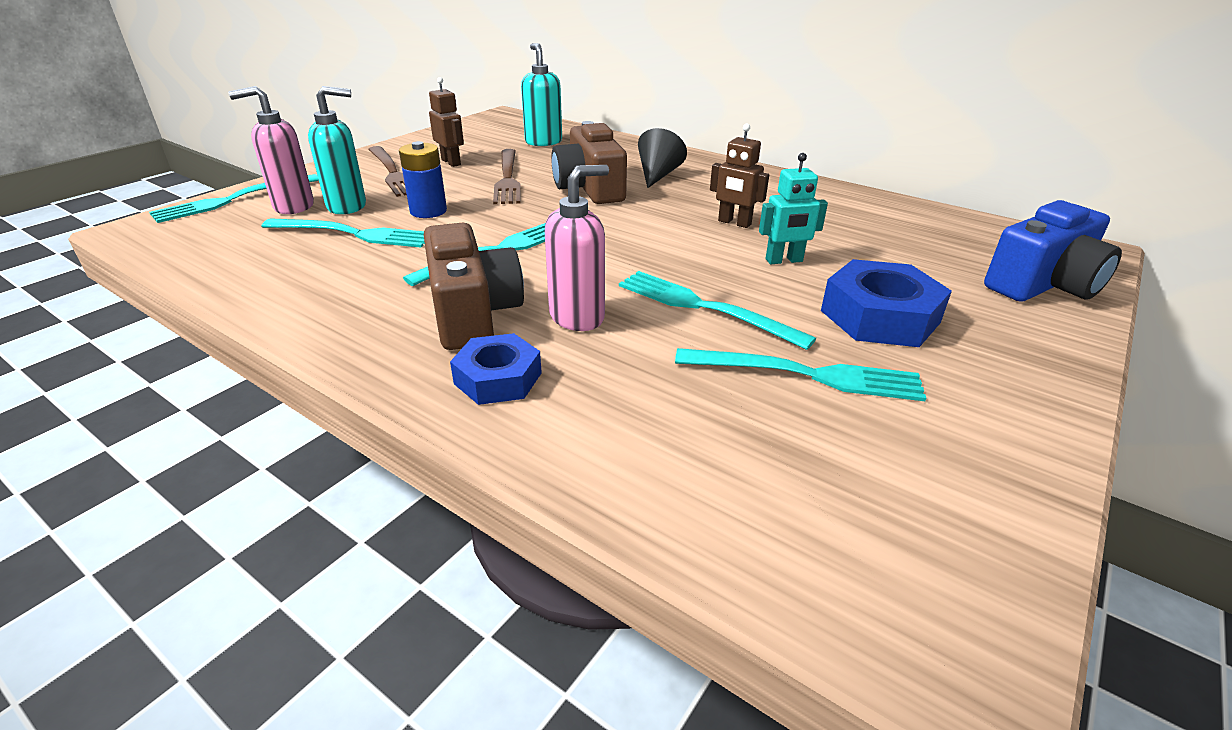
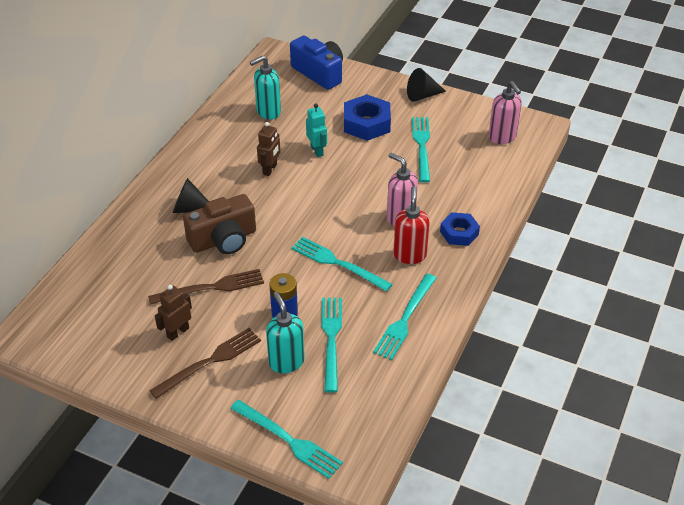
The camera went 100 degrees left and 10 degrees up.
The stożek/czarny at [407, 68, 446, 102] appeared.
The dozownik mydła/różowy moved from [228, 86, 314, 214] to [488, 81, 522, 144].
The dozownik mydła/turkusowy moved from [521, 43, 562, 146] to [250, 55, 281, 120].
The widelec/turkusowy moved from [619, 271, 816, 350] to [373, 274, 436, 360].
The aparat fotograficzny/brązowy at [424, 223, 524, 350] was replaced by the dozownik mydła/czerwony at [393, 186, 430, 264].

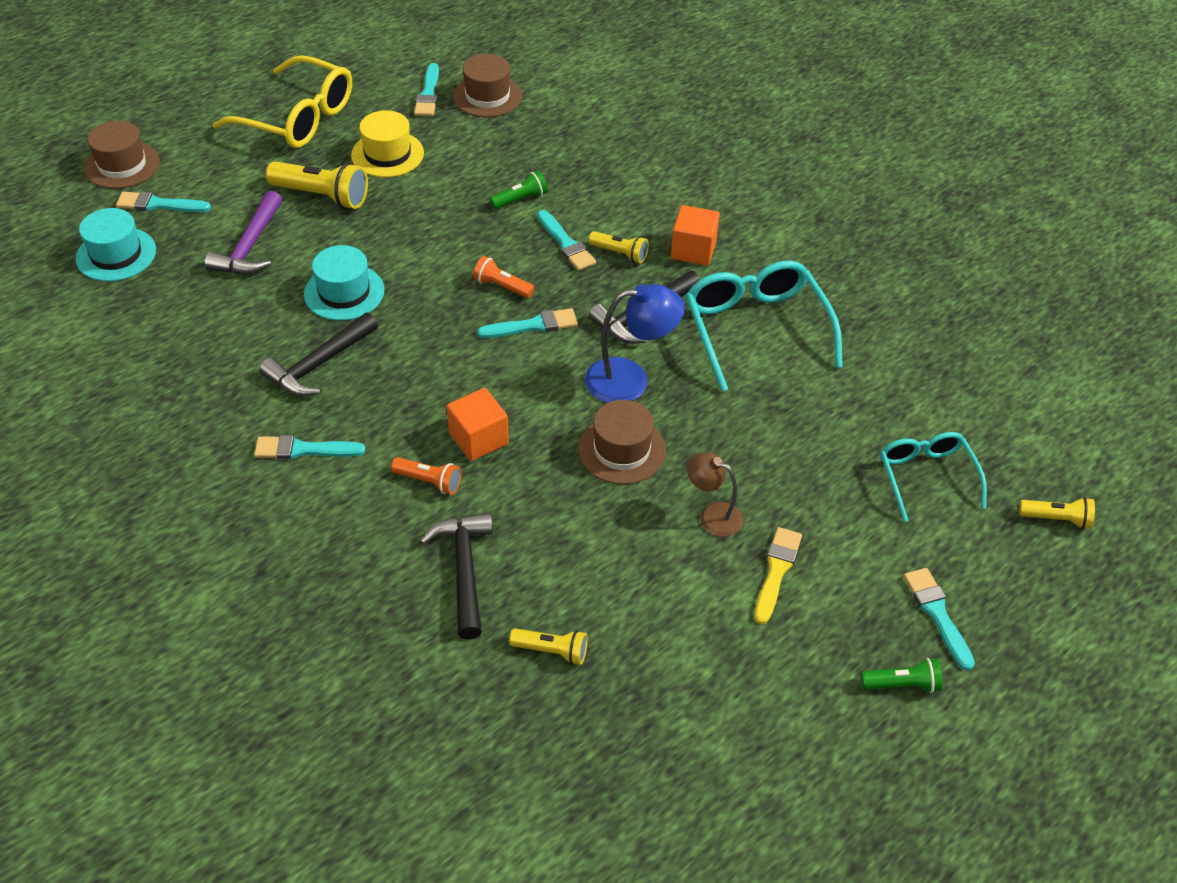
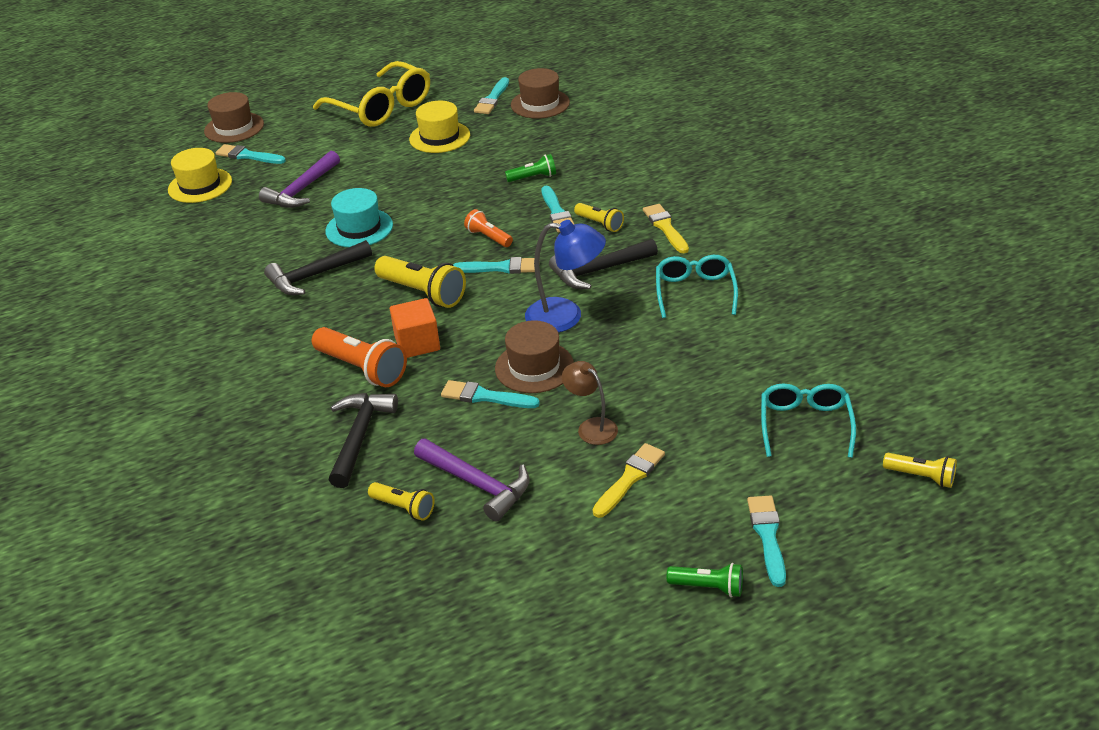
The camera went 20 degrees right and 10 degrees down.
The młotek/fioletowy at [414, 439, 529, 522] appeared.
The pędzel/turkusowy moved from [254, 435, 365, 459] to [441, 380, 540, 408].
The latarka/żółty moved from [266, 161, 368, 209] to [374, 256, 466, 308].
The sześcian/pomarańczowy at [671, 205, 720, 266] was replaced by the pędzel/żółty at [643, 204, 689, 253].
The kapelusz/turkusowy at [75, 208, 156, 281] became the kapelusz/żółty at [168, 148, 232, 203].
The latarka/pomarańczowy at [391, 457, 461, 495] changed to 1.74 times the size.
The okulary/turkusowy at [685, 260, 843, 392] changed to 0.63 times the size.

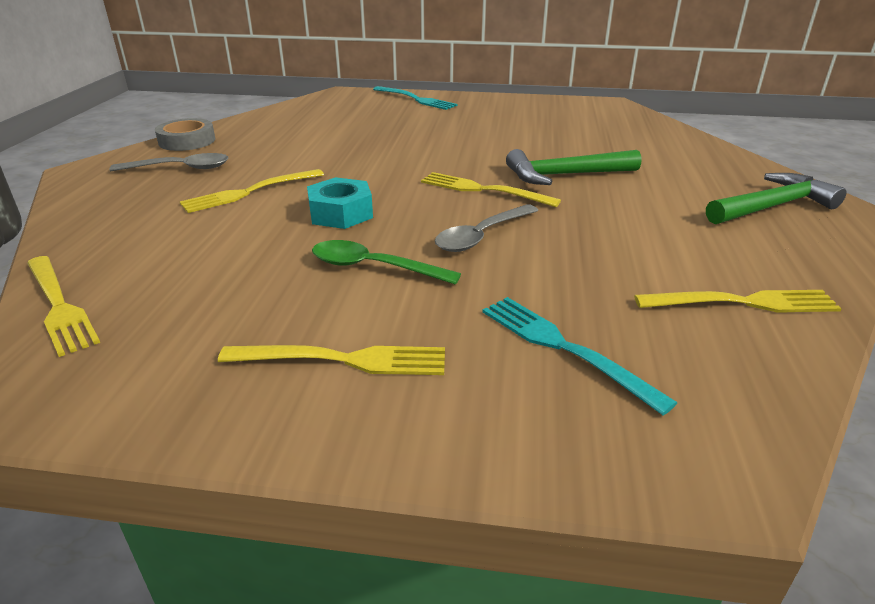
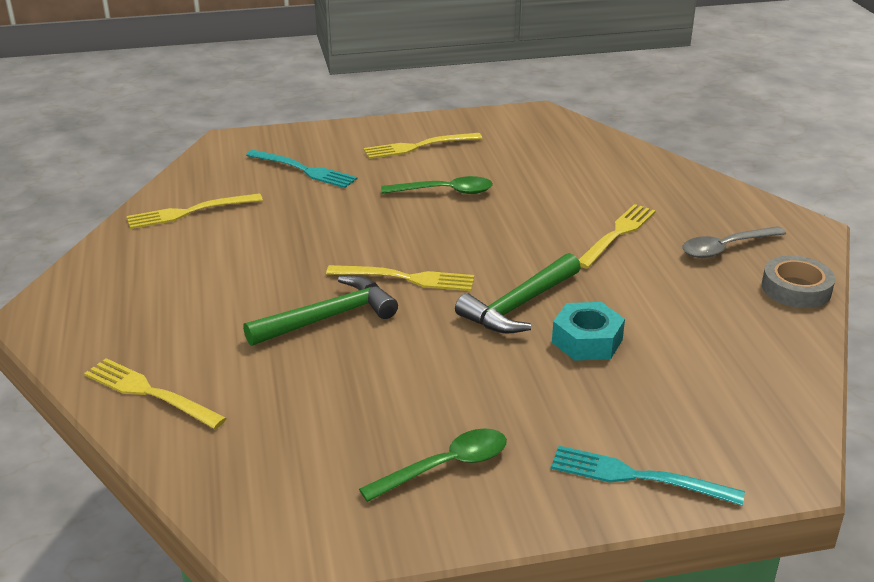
The camera went 160 degrees right and 0 degrees up.
The łyżka/szary at [435, 204, 539, 252] disappeared.
The łyżka/zielony at [359, 428, 507, 502] appeared.
The widelec/żółty moved from [27, 256, 100, 357] to [84, 358, 227, 429].
The nakrętka/turkusowy moved from [307, 177, 373, 229] to [552, 302, 625, 361].
The młotek/zielony moved from [706, 173, 847, 224] to [455, 253, 581, 333].

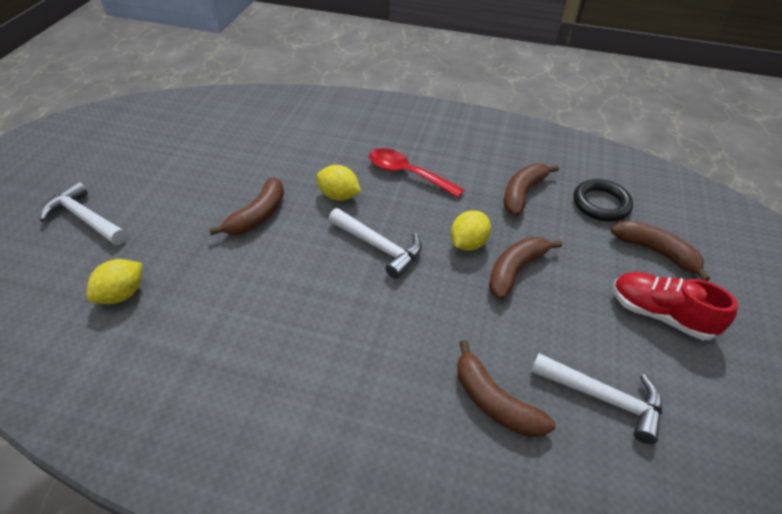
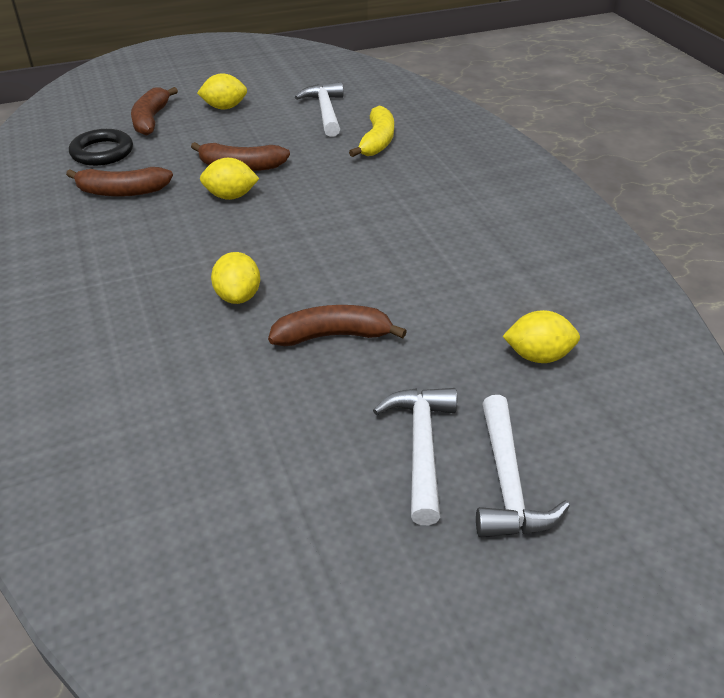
The camera went 125 degrees left and 5 degrees down.
The łyżka/czerwony at [369, 148, 464, 197] disappeared.
The młotek/biały moved from [329, 208, 422, 279] to [373, 388, 457, 525].
The but/czerwony at [613, 272, 738, 340] was replaced by the cytryna/żółty at [197, 73, 247, 109].
The banan/brązowy at [457, 340, 556, 438] became the banan/żółty at [349, 106, 394, 157].

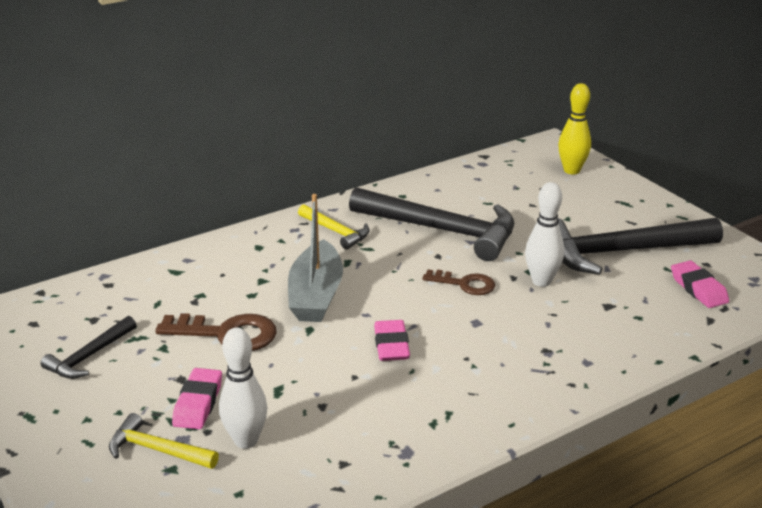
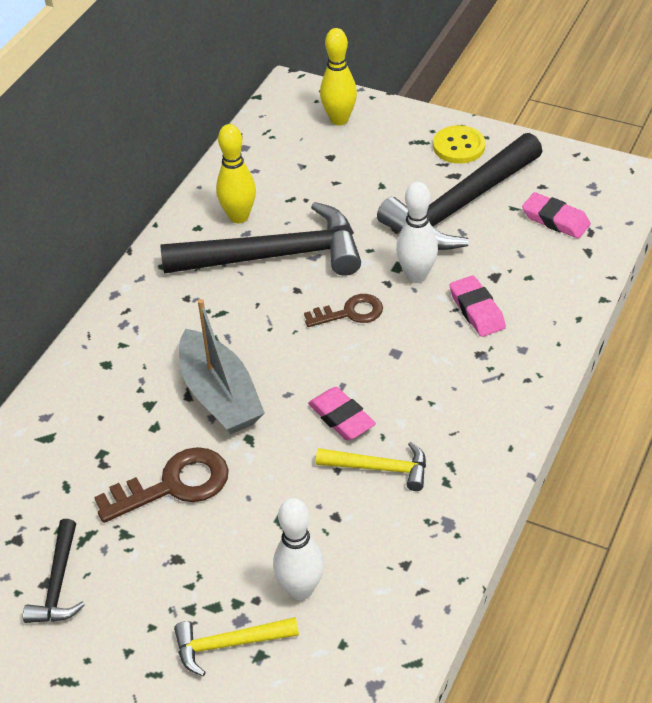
The camera went 30 degrees left and 15 degrees up.
The kręgiel/żółty at [216, 124, 256, 223] appeared.
The guzik/żółty at [433, 125, 485, 164] appeared.
The gumka do mazania/różowy moved from [172, 368, 222, 429] to [450, 276, 506, 337].
The młotek/żółty moved from [298, 204, 370, 249] to [316, 442, 426, 491].

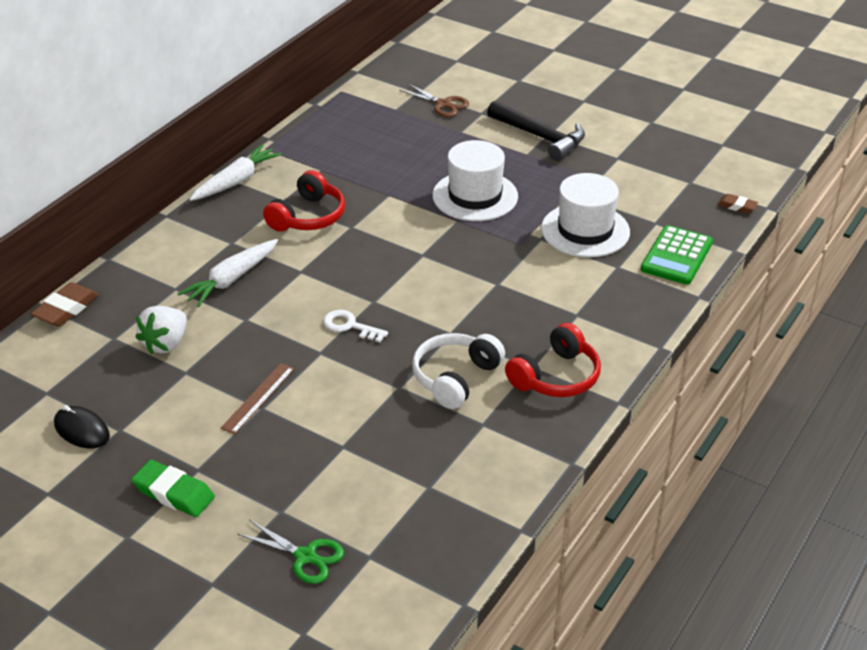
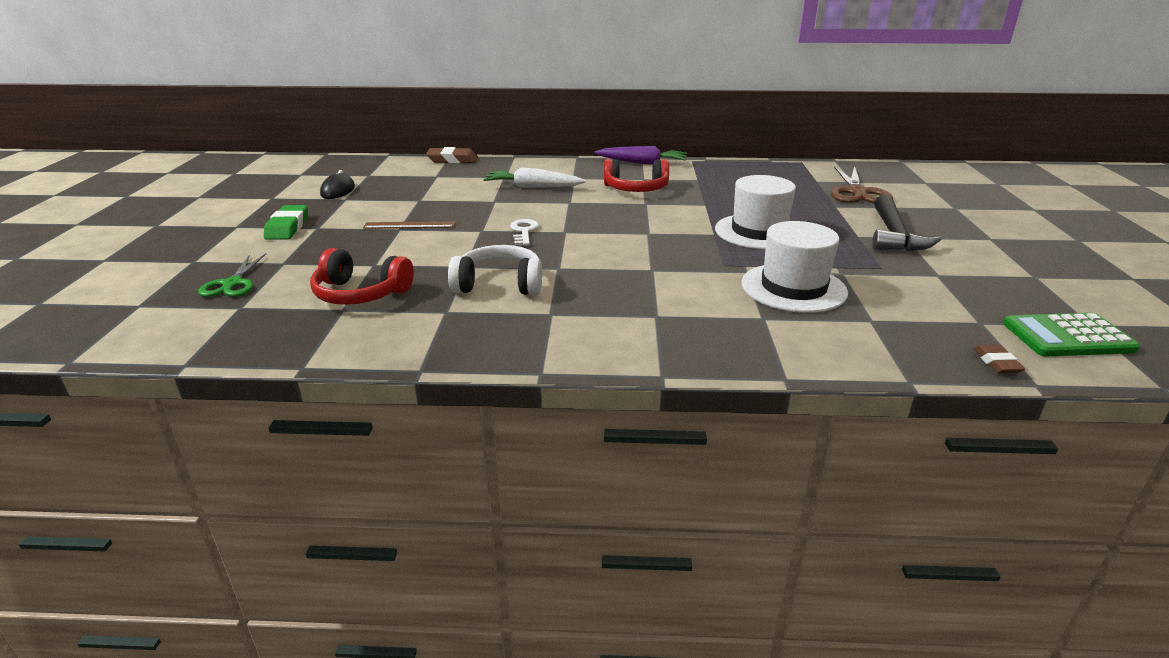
The camera went 60 degrees right and 10 degrees down.
The truskawka/biały at [136, 306, 187, 354] disappeared.
The słuchawki/czerwony moved from [505, 323, 601, 397] to [310, 248, 414, 305].
The kalkulator/zielony moved from [641, 225, 713, 285] to [1003, 313, 1140, 356].
The marchewka/biały at [189, 144, 282, 201] became the marchewka/fioletowy at [594, 146, 687, 165].
The nożyczki/brązowy at [399, 83, 469, 117] changed to 1.54 times the size.

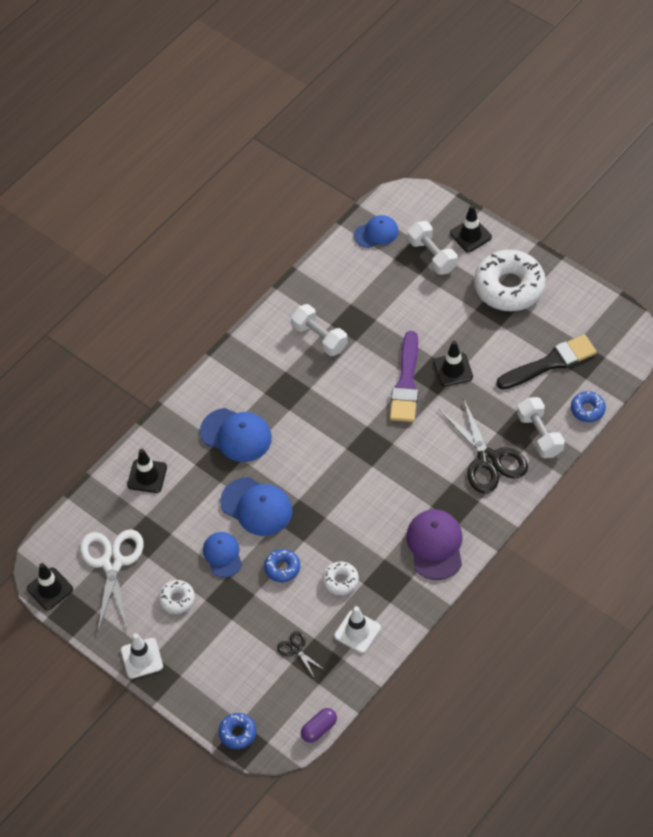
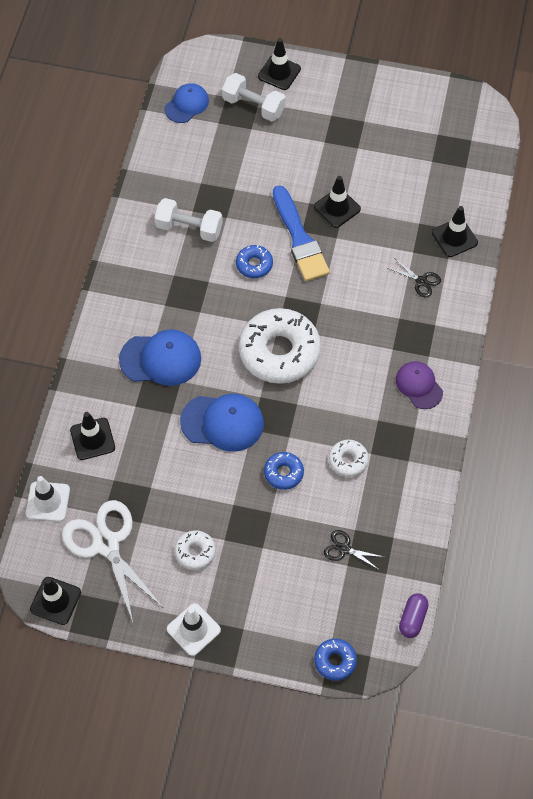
The camera went 30 degrees left and 5 degrees up.
The czapka/niebieski at [203, 532, 242, 578] disappeared.
The pędzel/czarny at [496, 334, 597, 390] disappeared.
The pachołek/biały moved from [334, 606, 381, 653] to [26, 476, 70, 522].
The donut/biały moved from [474, 250, 546, 311] to [239, 308, 321, 384].
The donut/niebieski moved from [571, 391, 606, 422] to [236, 245, 273, 278].
The hantel/biały at [517, 397, 565, 458] was replaced by the pachołek/czarny at [432, 206, 478, 257].
The pędzel/fioletowy at [390, 331, 418, 422] became the pędzel/niebieski at [273, 185, 330, 281].
The czapka/fioletowy at [406, 509, 462, 580] changed to 0.66 times the size.
The nożyczki/czarny at [439, 397, 528, 493] changed to 0.46 times the size.

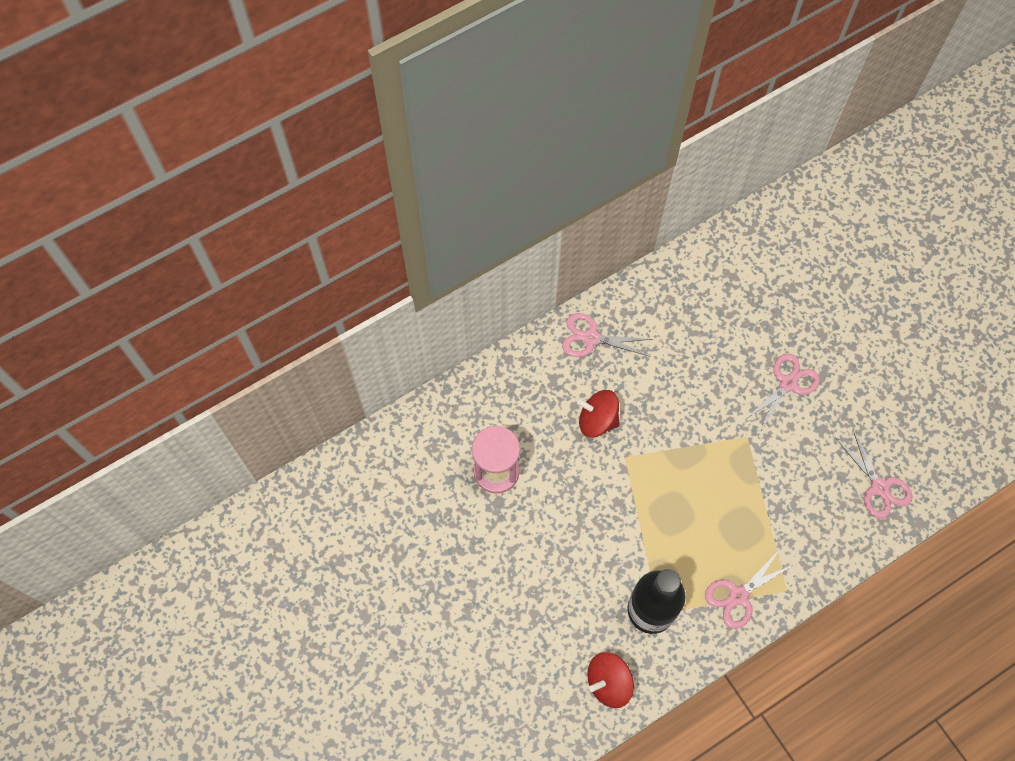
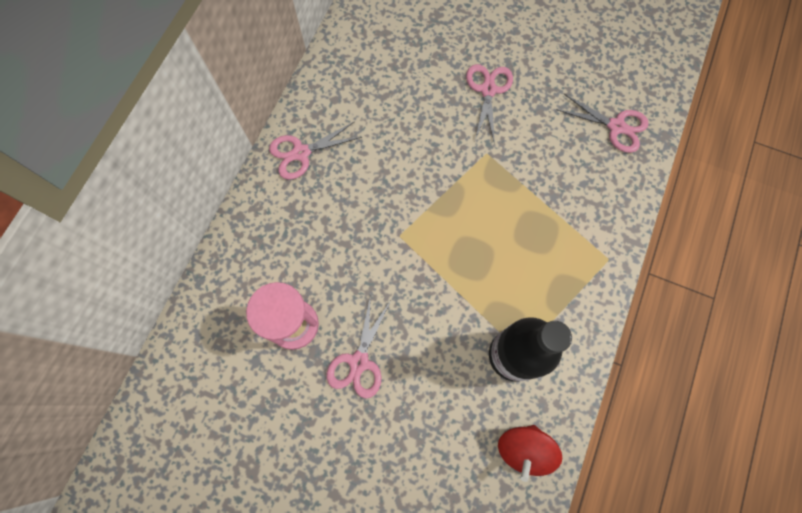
The camera went 35 degrees left and 5 degrees up.
The bączek/czerwony at [577, 390, 620, 437] disappeared.
The nożyczki/różowy moved from [705, 551, 795, 629] to [327, 294, 391, 399].

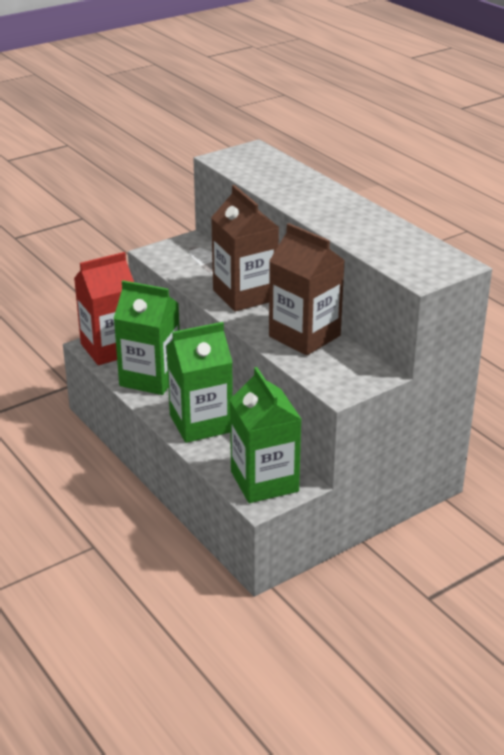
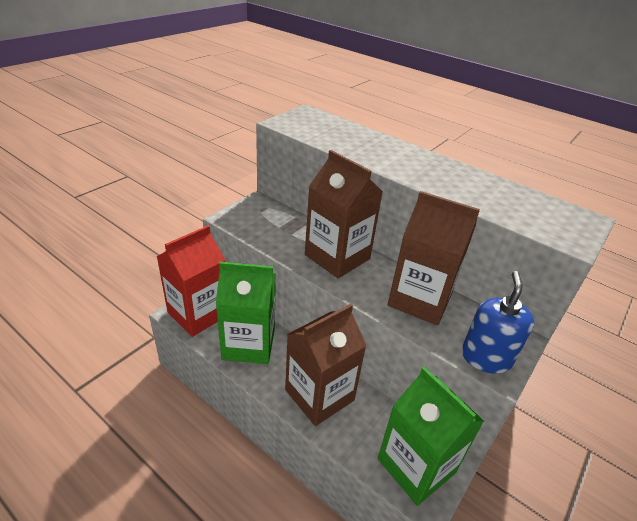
The camera went 20 degrees left and 5 degrees up.
The dozownik mydła/niebieski at [462, 271, 534, 374] appeared.
The karton mleka/zielony at [166, 322, 233, 443] became the karton mleka/brązowy at [285, 304, 367, 426].

